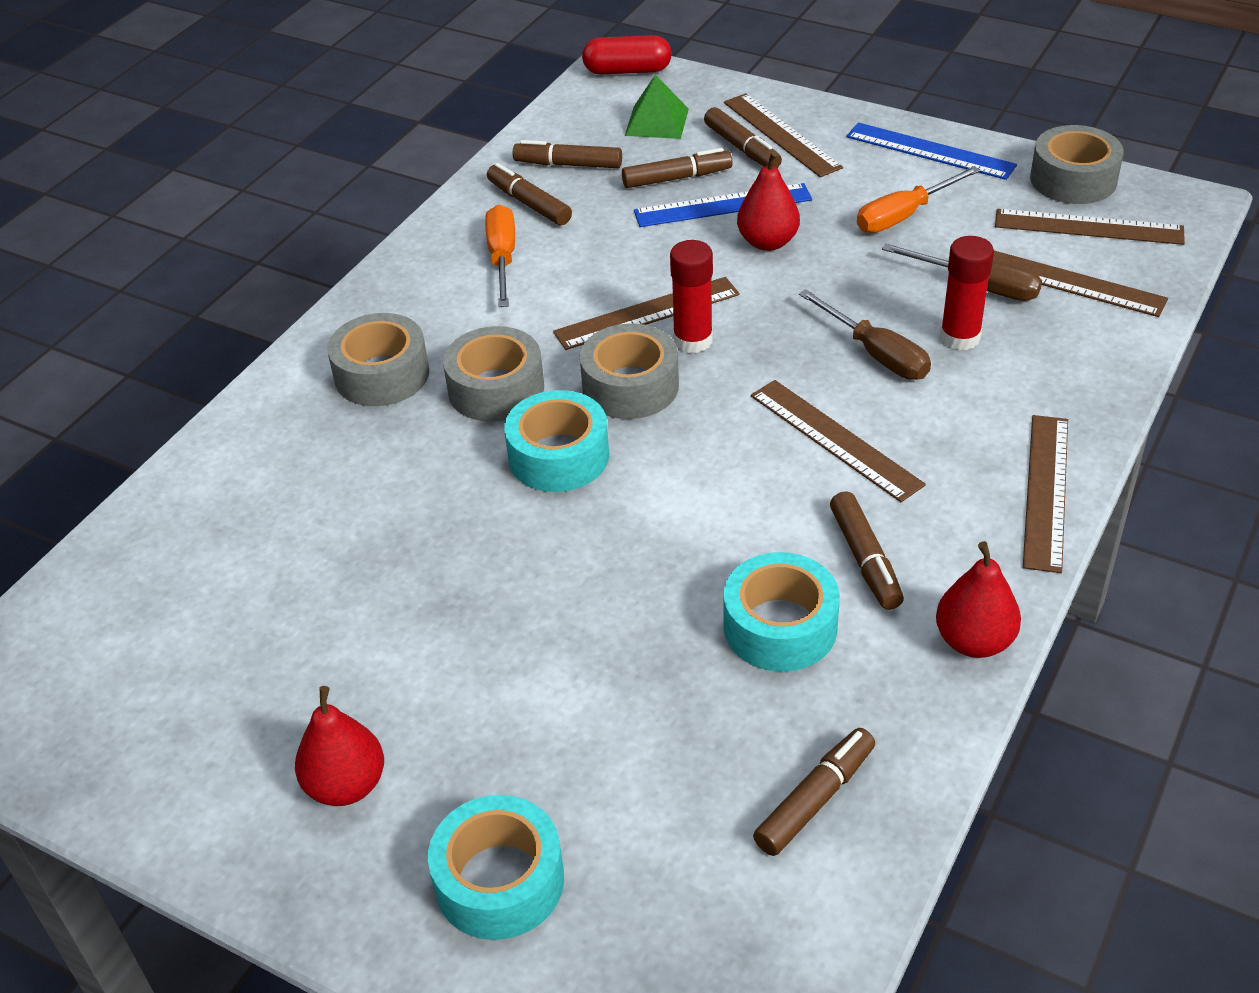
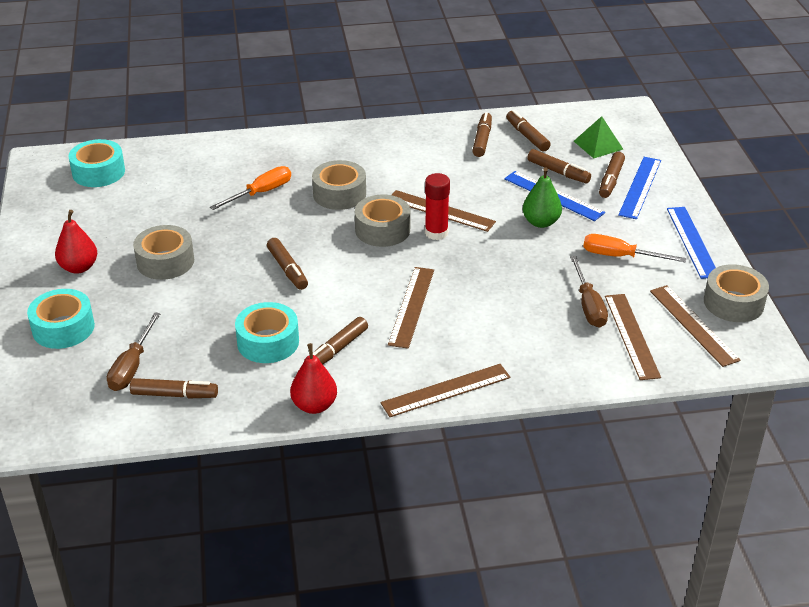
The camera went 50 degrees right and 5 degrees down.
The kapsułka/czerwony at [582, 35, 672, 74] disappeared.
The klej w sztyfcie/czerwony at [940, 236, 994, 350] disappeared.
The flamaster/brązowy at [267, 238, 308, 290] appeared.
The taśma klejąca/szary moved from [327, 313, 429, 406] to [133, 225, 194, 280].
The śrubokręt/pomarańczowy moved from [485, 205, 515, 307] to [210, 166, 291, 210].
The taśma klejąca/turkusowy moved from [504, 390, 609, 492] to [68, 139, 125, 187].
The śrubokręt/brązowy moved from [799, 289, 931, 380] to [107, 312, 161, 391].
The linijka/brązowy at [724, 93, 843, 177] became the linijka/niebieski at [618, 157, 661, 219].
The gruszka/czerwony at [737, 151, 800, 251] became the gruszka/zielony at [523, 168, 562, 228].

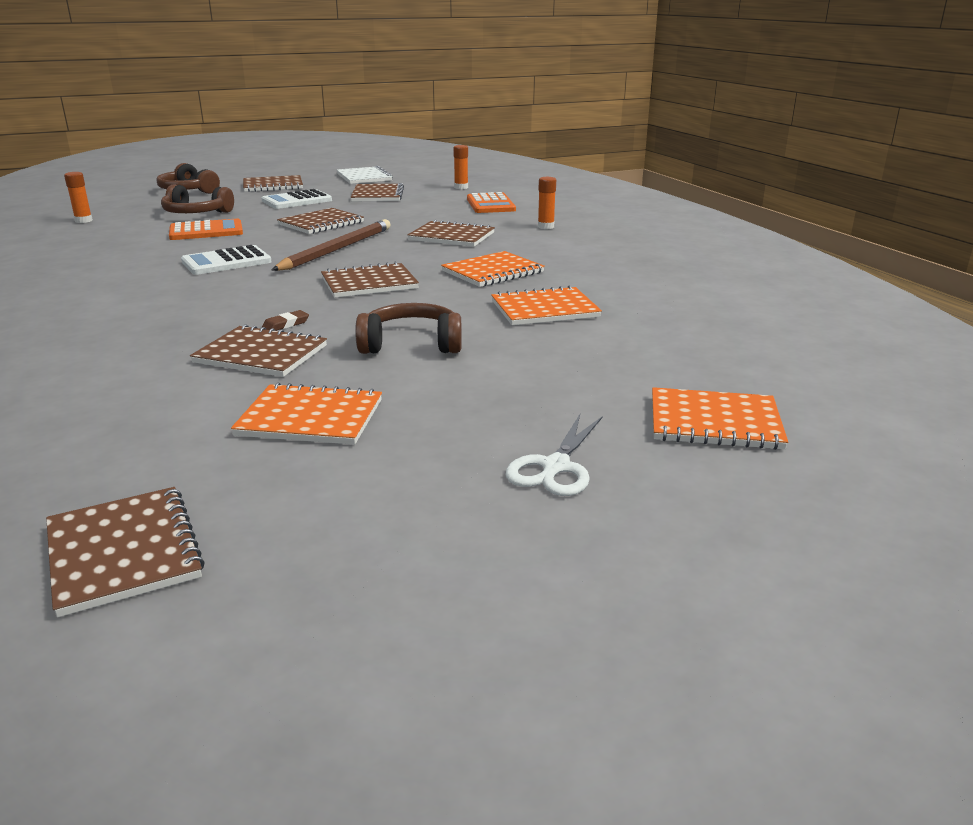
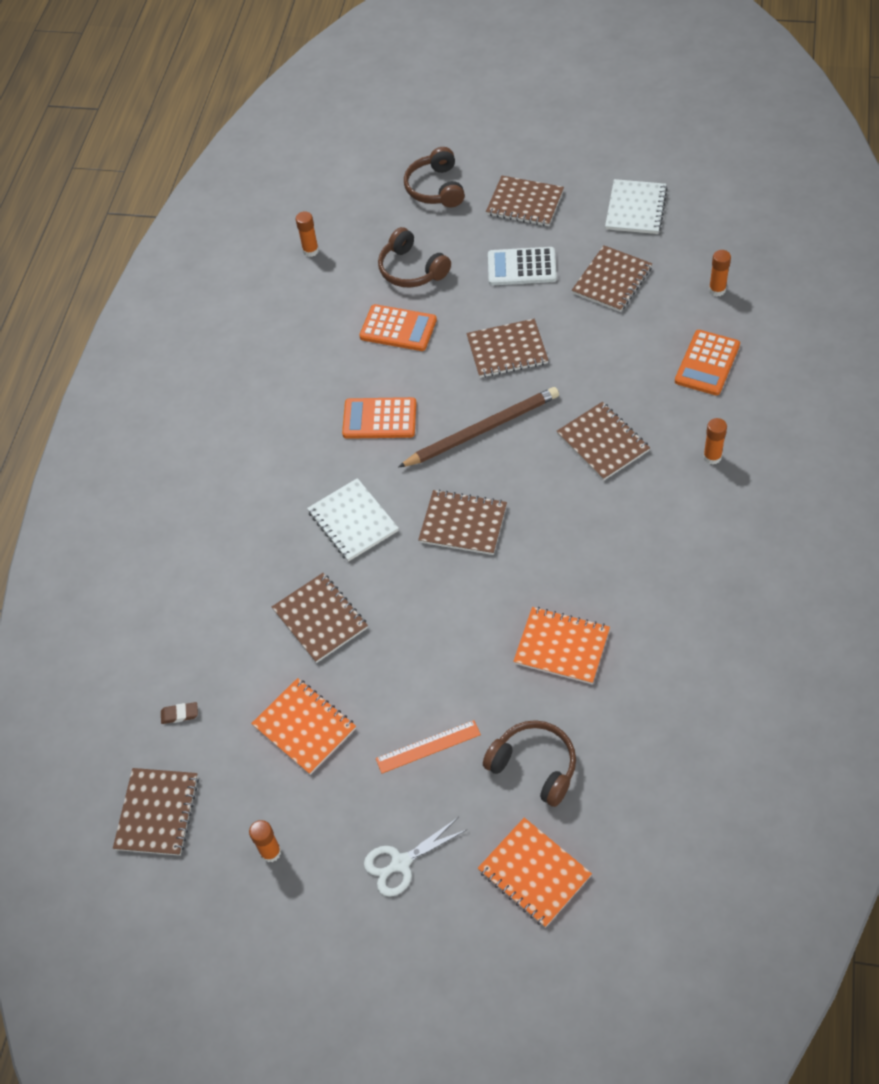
The camera went 40 degrees right and 30 degrees up.
The zeszyt/pomarańczowy at [441, 251, 545, 287] disappeared.
The klej w sztyfcie/pomarańczowy at [249, 820, 281, 862] appeared.
The zeszyt/biały at [307, 478, 399, 562] appeared.
The linijka/pomarańczowy at [376, 720, 481, 774] appeared.
The gumka do mazania/brązowy moved from [262, 310, 309, 331] to [161, 702, 198, 724].
The słuchawki/brązowy moved from [355, 303, 462, 354] to [483, 720, 576, 807].
The kalkulator/biały at [181, 245, 272, 275] became the kalkulator/pomarańczowy at [342, 397, 417, 439].

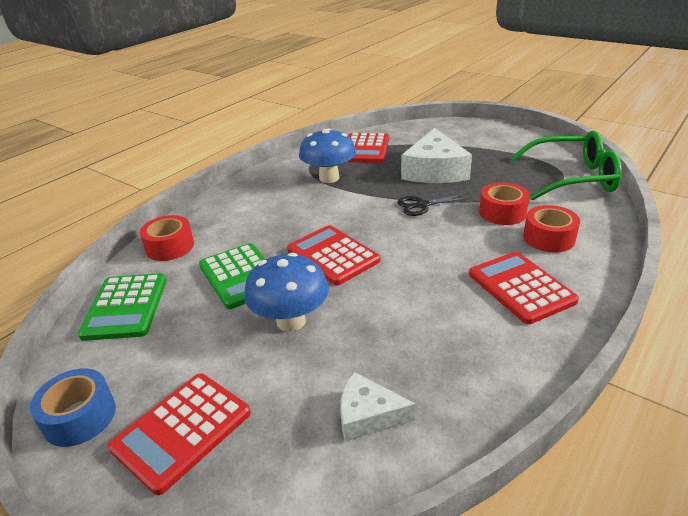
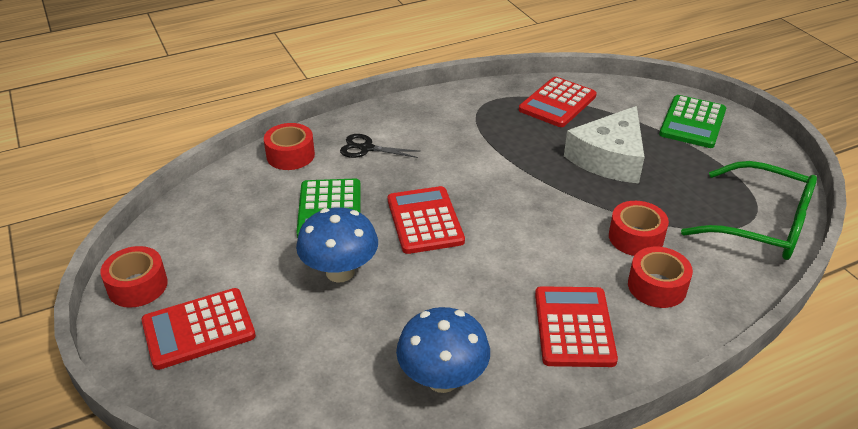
The camera went 25 degrees right and 5 degrees up.
The ser/biały at [340, 372, 416, 442] disappeared.
The kalkulator/zielony moved from [78, 273, 167, 341] to [659, 95, 726, 148].
The grzyb/niebieski moved from [299, 128, 356, 183] to [396, 307, 490, 393].
The nożyczki/czarny moved from [397, 193, 472, 216] to [340, 134, 421, 158].
The taśma klejąca/niebieski at [30, 368, 116, 447] became the taśma klejąca/czerwony at [100, 246, 168, 308].

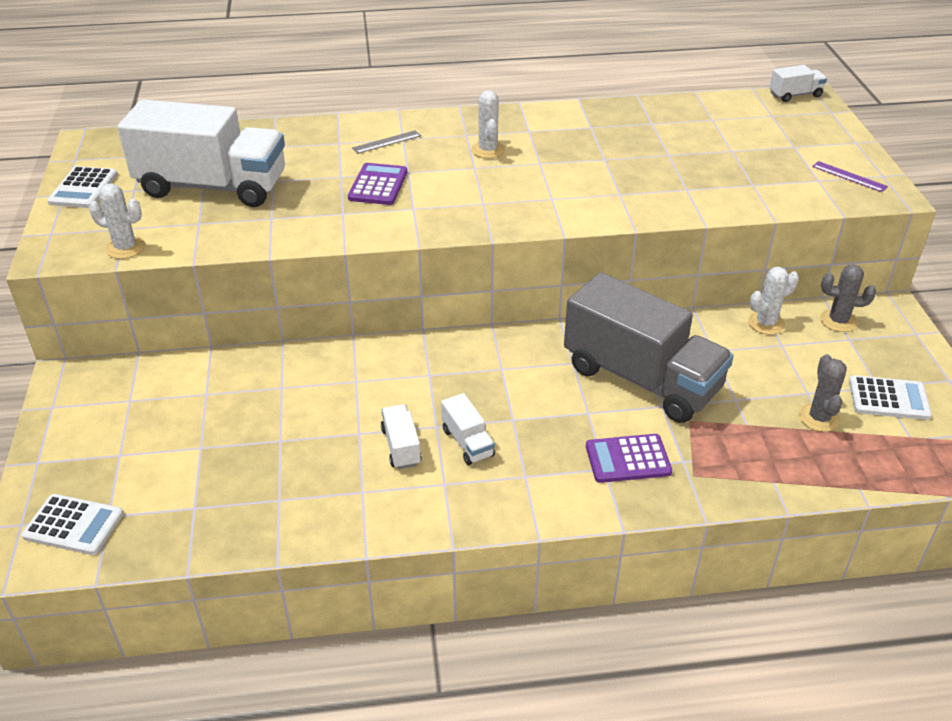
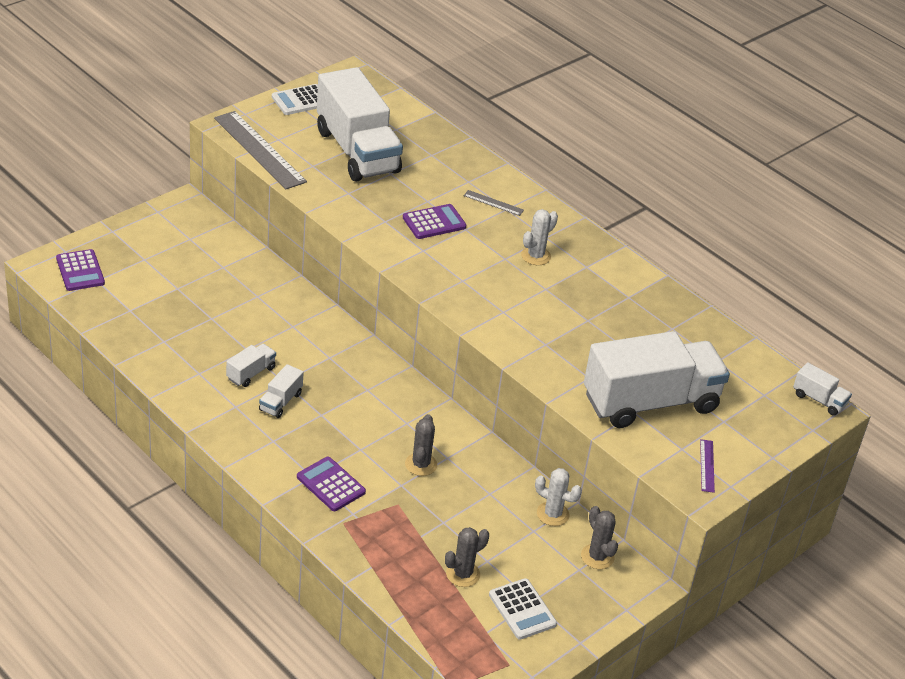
The camera went 50 degrees right and 0 degrees up.
The ciężarówka/biały at [584, 331, 730, 428] appeared.
The kaktus/biały at [89, 184, 145, 259] was replaced by the linijka/szary at [214, 111, 307, 189].
The ciężarówka/szary at [564, 272, 734, 423] was replaced by the kaktus/szary at [405, 414, 437, 476].
The kalkulator/biały at [22, 494, 123, 555] became the kalkulator/fioletowy at [56, 249, 105, 291].

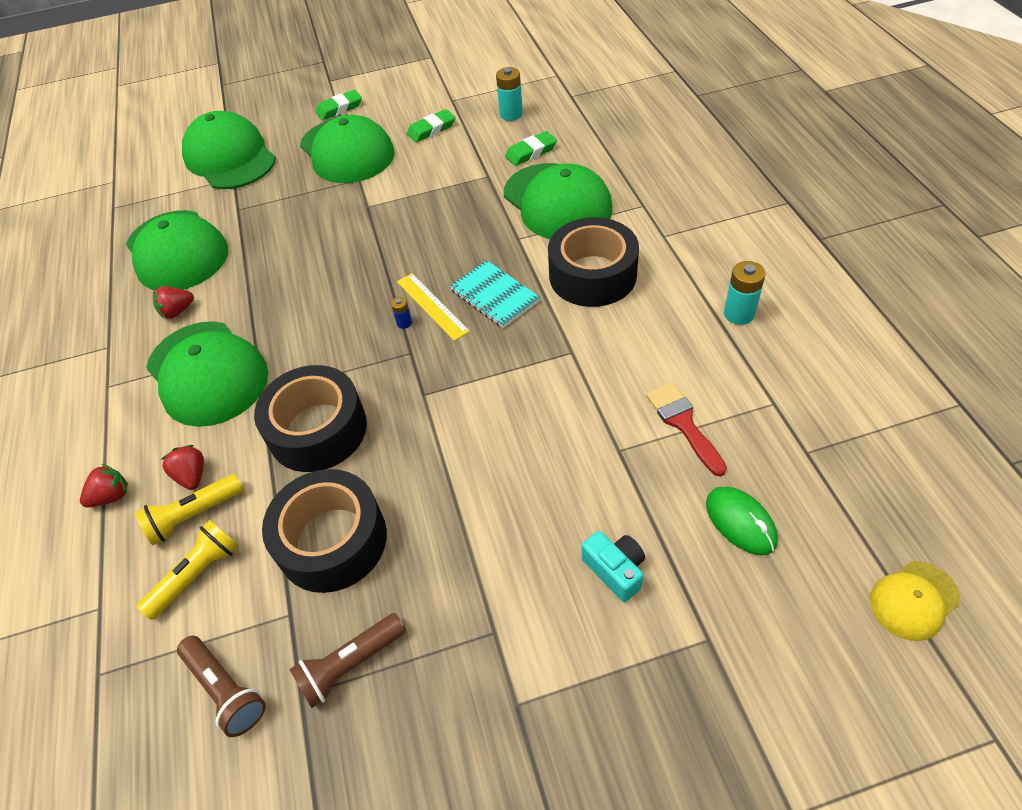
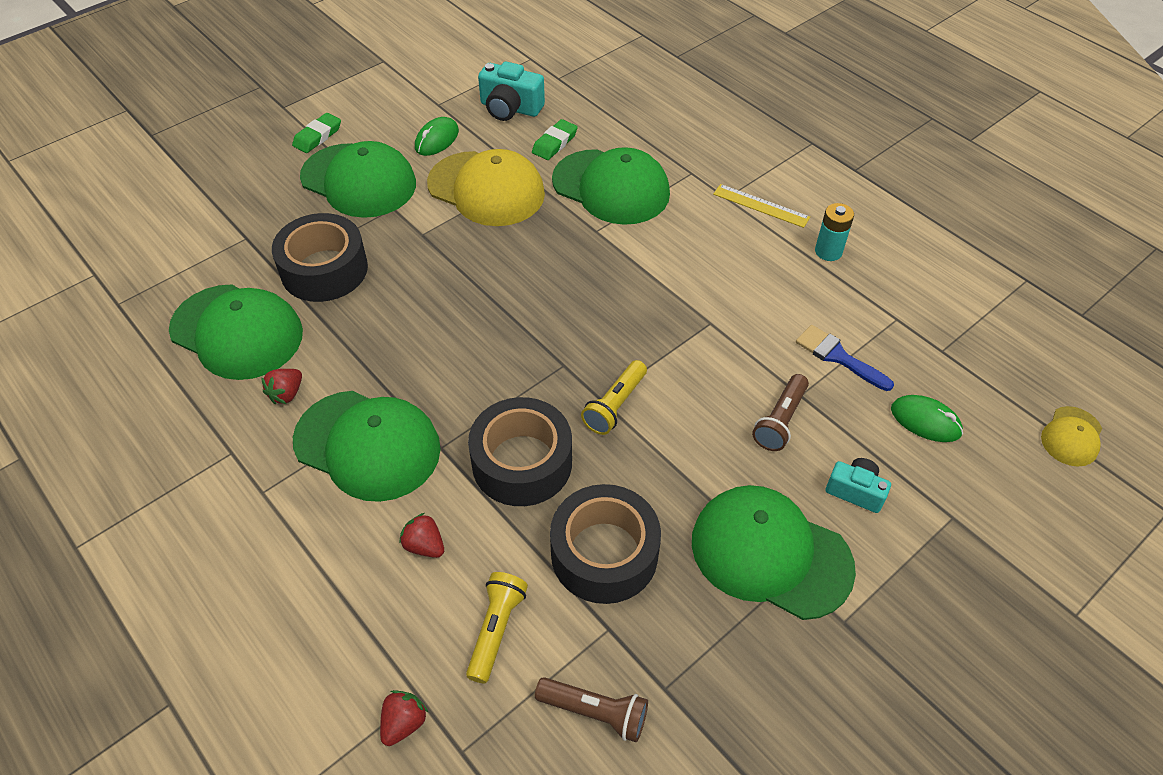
The camera went 30 degrees left and 0 degrees up.
The bateria/niebieski at [391, 297, 412, 329] disappeared.
The zeszyt/turkusowy at [450, 260, 540, 328] disappeared.
The czapka/żółty at [427, 149, 545, 226] appeared.
The truskawka/czerwony moved from [80, 464, 128, 507] to [380, 690, 429, 746].
The latarka/żółty moved from [135, 474, 244, 546] to [581, 360, 647, 435].
The czapka/zielony moved from [182, 111, 276, 189] to [692, 485, 856, 620].
The latarka/brązowy moved from [289, 613, 406, 708] to [752, 374, 809, 451].
The linijka/żółty moved from [397, 273, 470, 341] to [713, 184, 810, 228].
The taśma klejąca/czarny moved from [548, 217, 639, 307] to [272, 213, 368, 302].
The gumka do mazania/zielony at [407, 109, 455, 143] was replaced by the myszka/zielony at [415, 117, 459, 156].
The bateria/turkusowy at [496, 67, 523, 121] was replaced by the aparat fotograficzny/turkusowy at [478, 62, 545, 121].
The pędzel/czerwony at [646, 382, 727, 477] became the pędzel/niebieski at [796, 325, 894, 391].

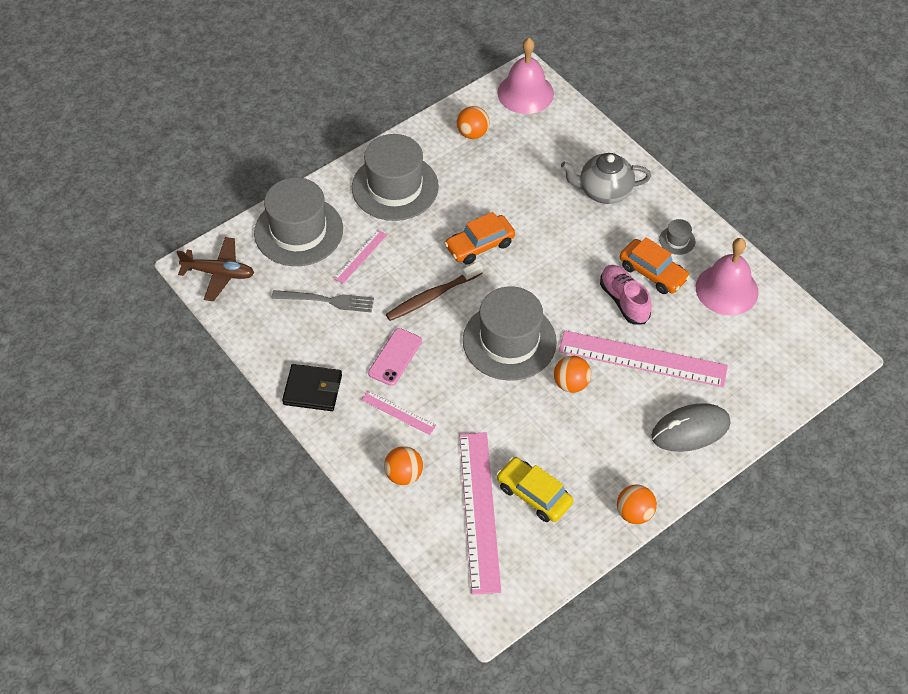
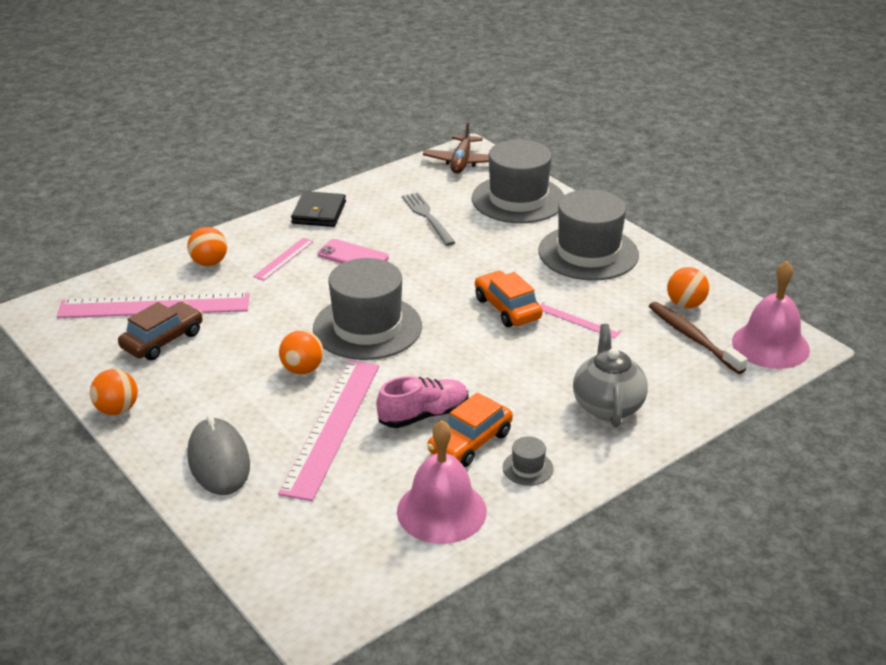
The camera went 90 degrees right and 20 degrees down.
The linijka/różowy moved from [333, 230, 387, 284] to [540, 302, 622, 338].
The szczoteczka do zębów/brązowy moved from [386, 261, 483, 321] to [649, 302, 748, 374].
The samochód/żółty at [497, 457, 573, 522] became the samochód/brązowy at [118, 302, 203, 360].
The widelec/szary at [272, 290, 374, 312] turned 150 degrees clockwise.

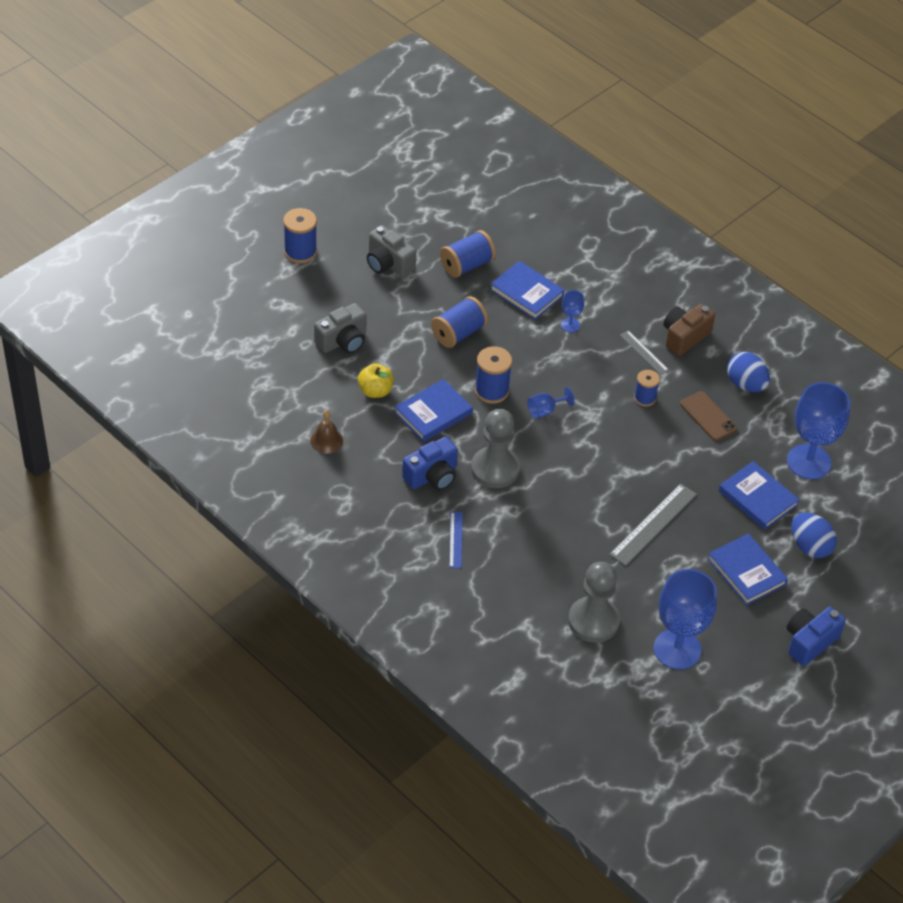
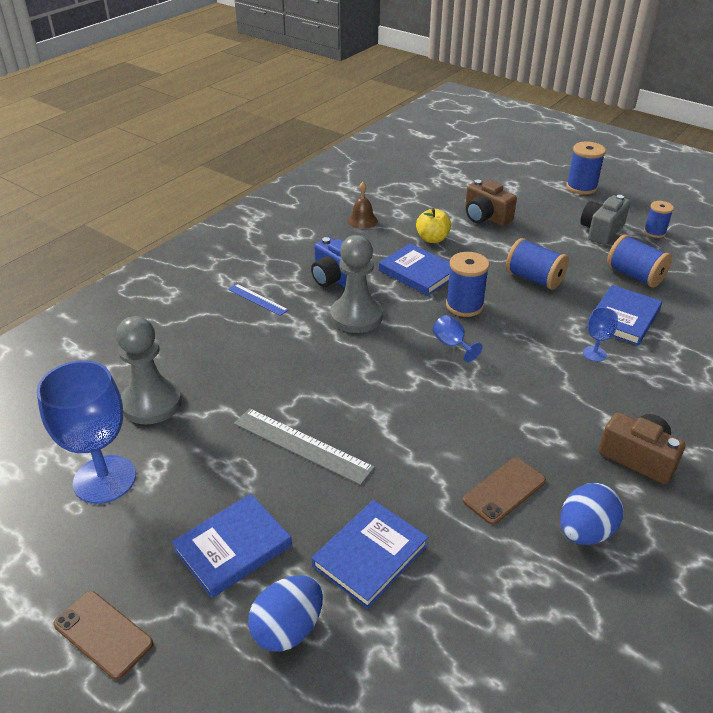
The camera went 85 degrees right and 10 degrees down.
The linijka/szary at [620, 330, 669, 375] disappeared.
The kielich/niebieski at [787, 382, 850, 480] disappeared.
The szpulka/niebieski moved from [634, 370, 660, 407] to [644, 201, 674, 238].
The aparat fotograficzny/niebieski at [787, 607, 846, 666] was replaced by the telefon/brązowy at [53, 591, 153, 680].
The aparat fotograficzny/szary at [314, 303, 367, 354] became the aparat fotograficzny/brązowy at [465, 180, 517, 226].
The linijka/niebieski at [449, 512, 463, 568] turned 45 degrees clockwise.

